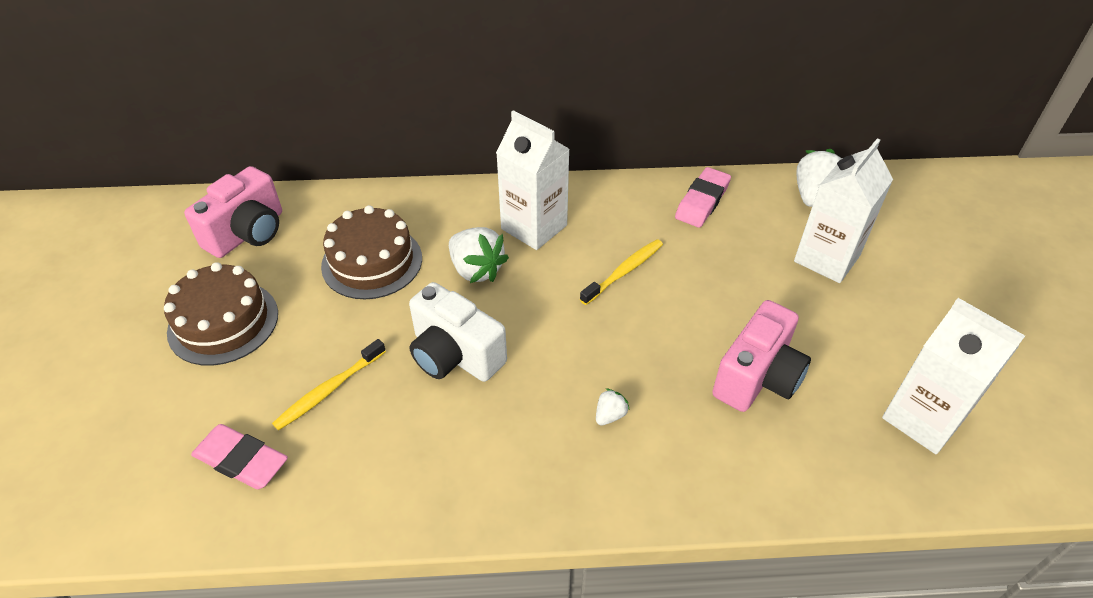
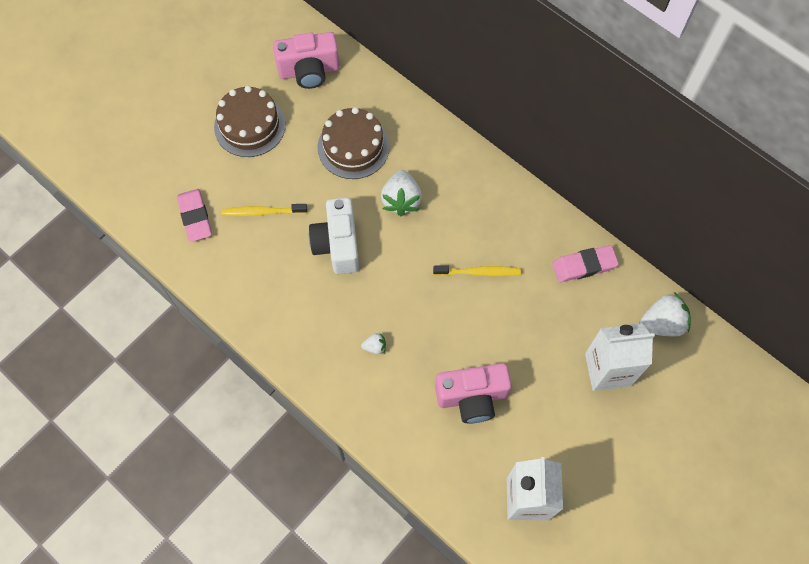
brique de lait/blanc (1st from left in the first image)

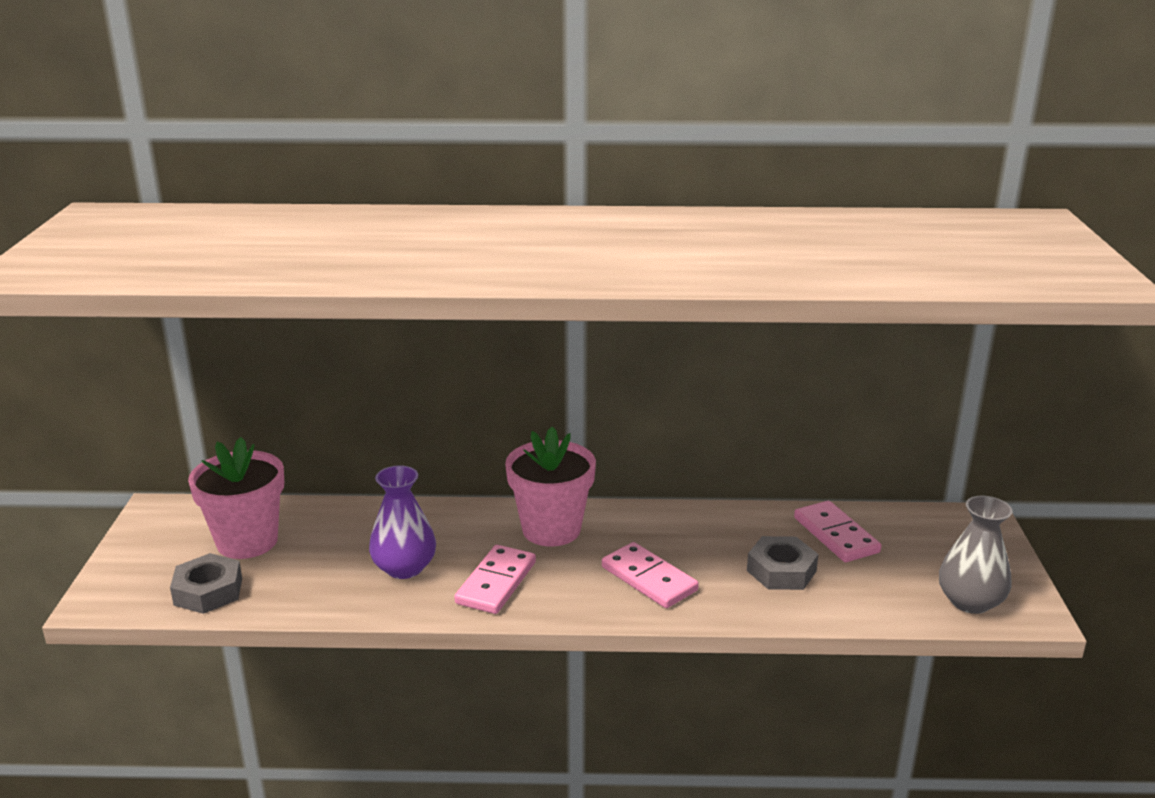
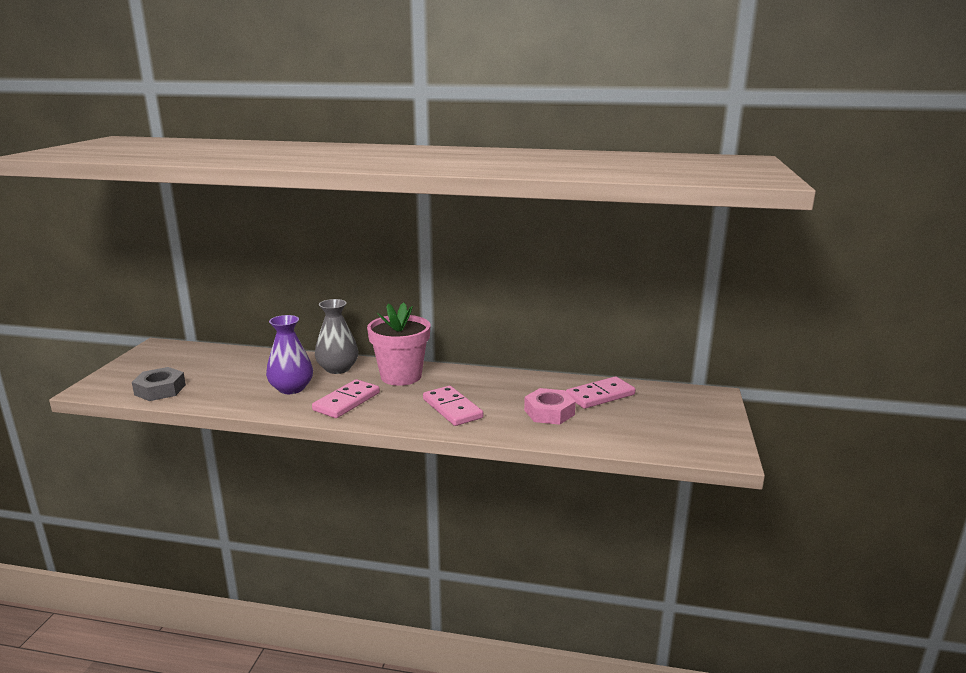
pot de fleurs/rose (1st from left in the first image)
vase/gris
écrou/rose
domino/rose (3rd from left)

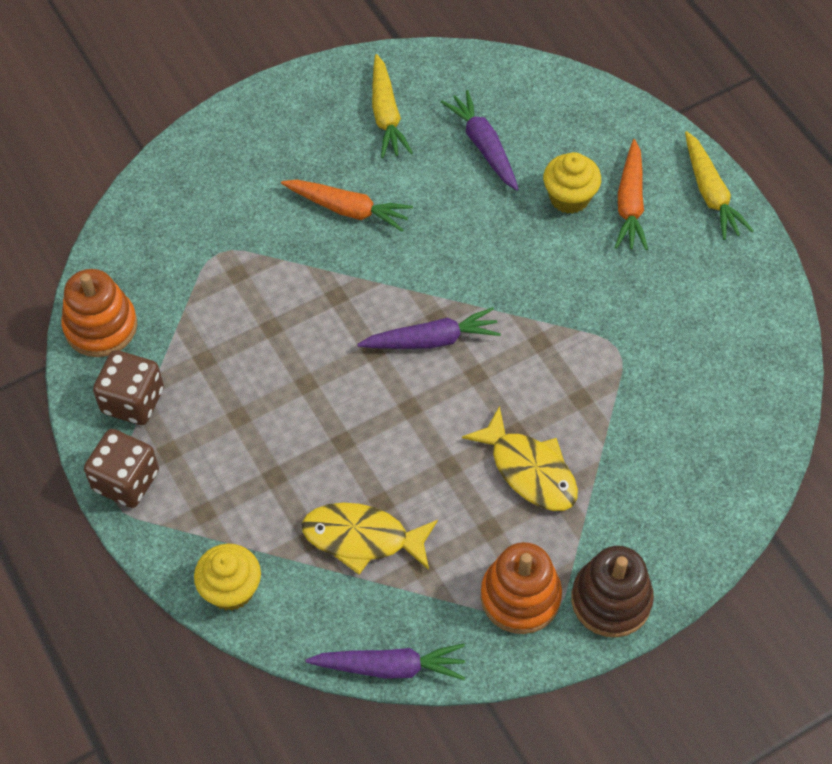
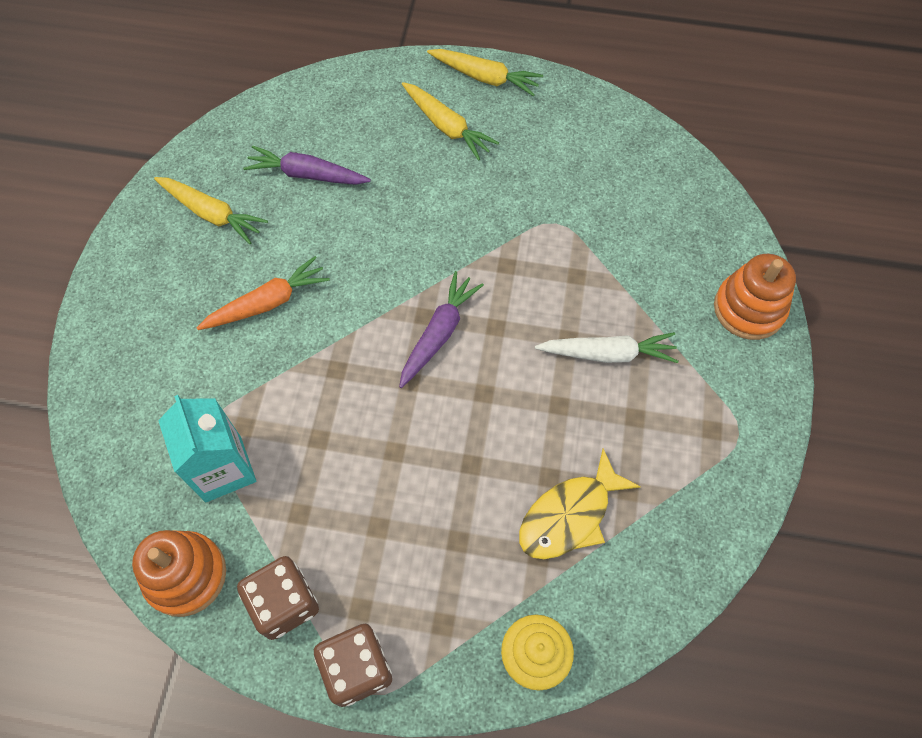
carotte/violet (1st from left in the first image)
muffin/jaune (2nd from left in the first image)
jouet à empiler/marron
brique de lait/turquoise
jouet à empiler/orange (2nd from left)
carotte/blanc
carotte/jaune (2nd from left)

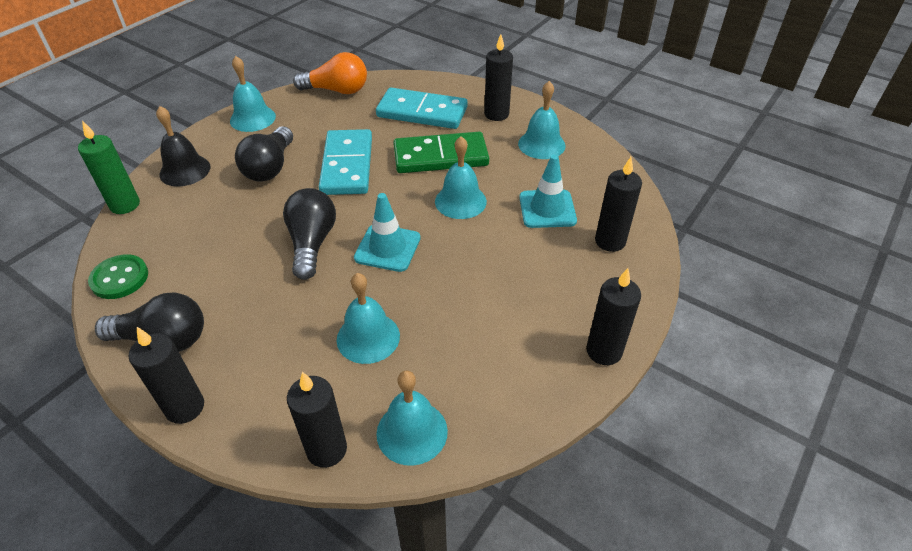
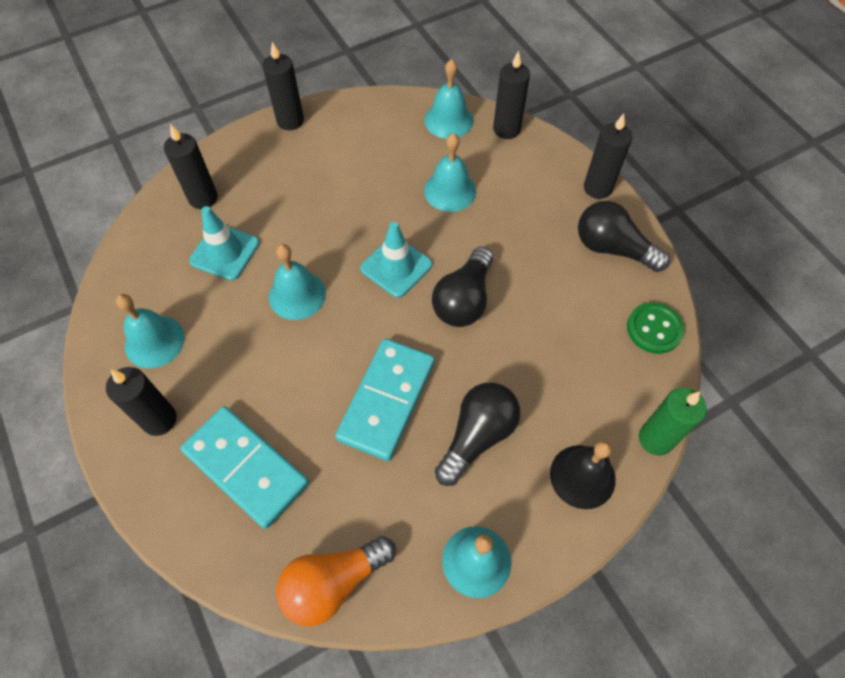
domino/vert
ampoule/orange

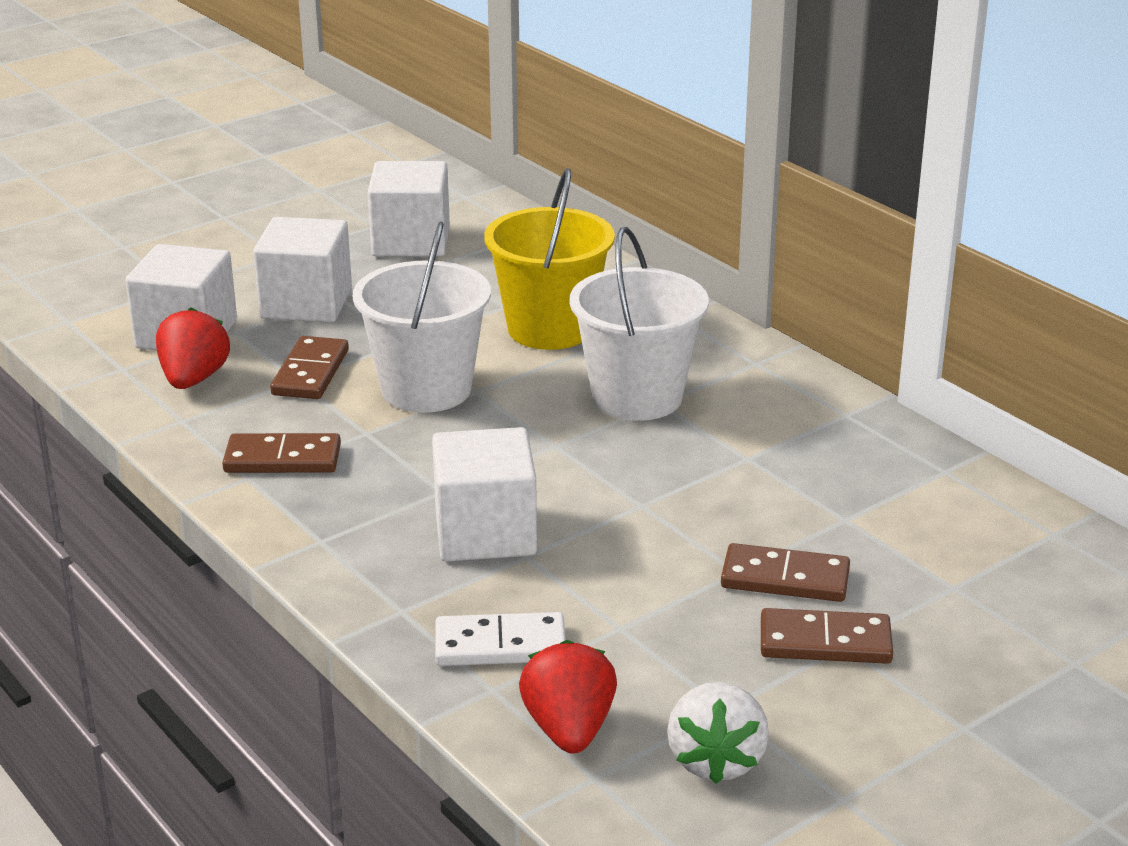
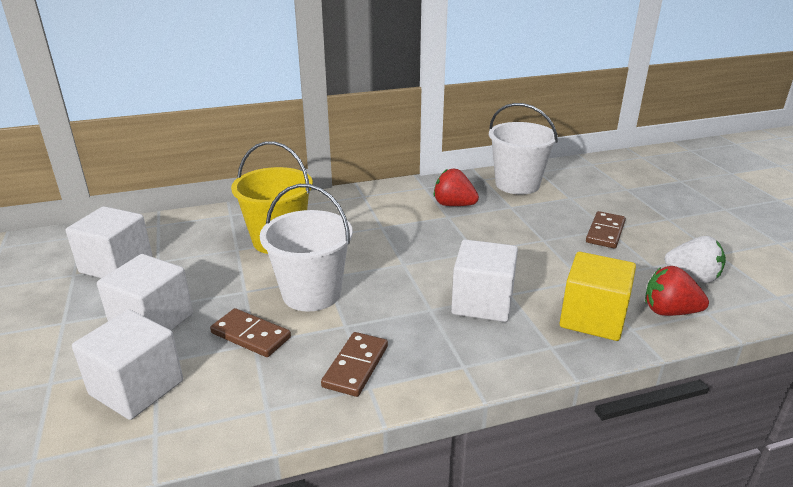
domino/marron (3rd from left in the first image)
fraise/rouge (1st from left)
seau/blanc (2nd from left)
cube/jaune

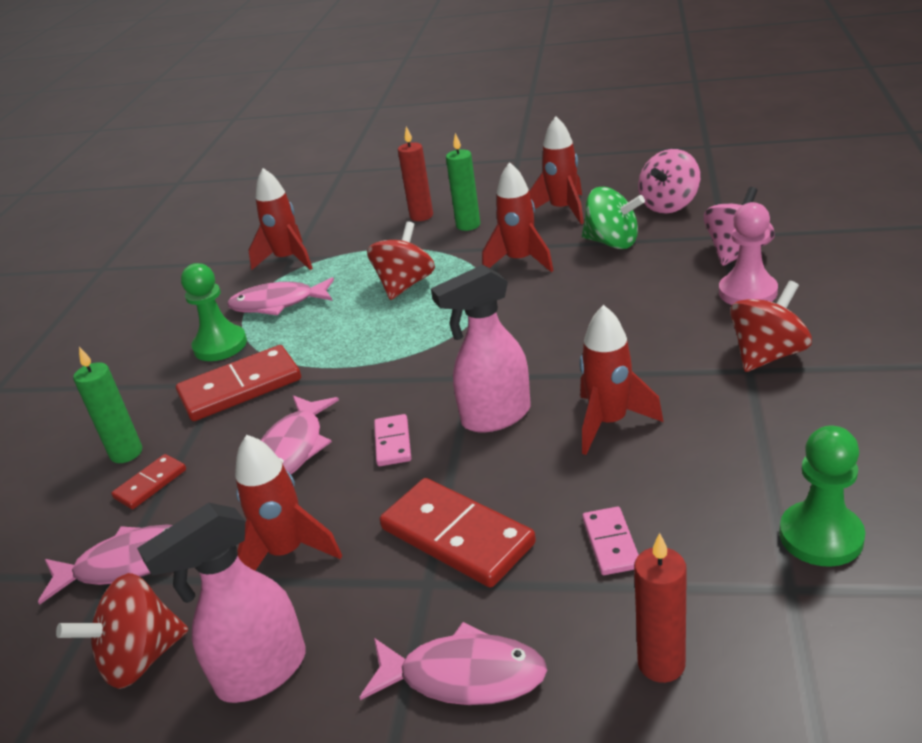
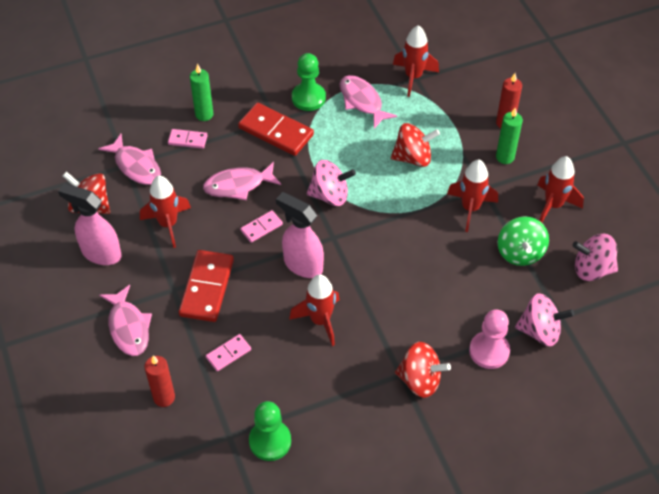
toupie/rose (1st from left)
domino/rose (1st from left)

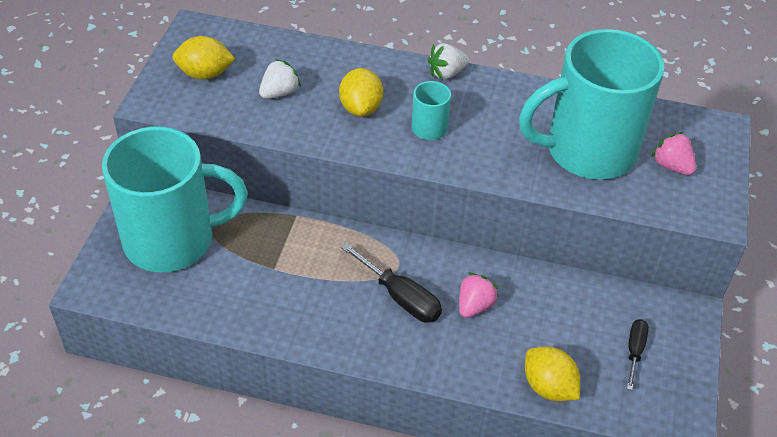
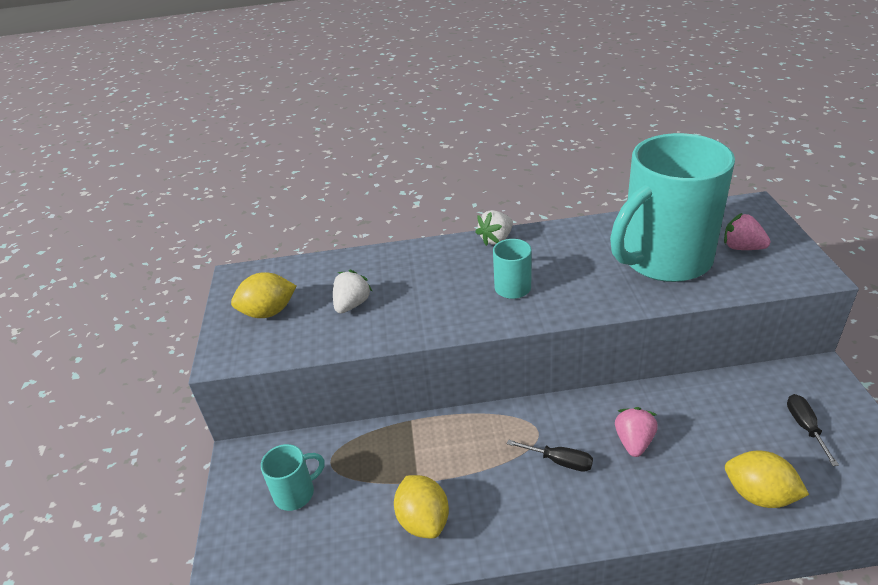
citron/jaune (2nd from left)
tasse/turquoise (1st from left)
tournevis/noir (1st from left)

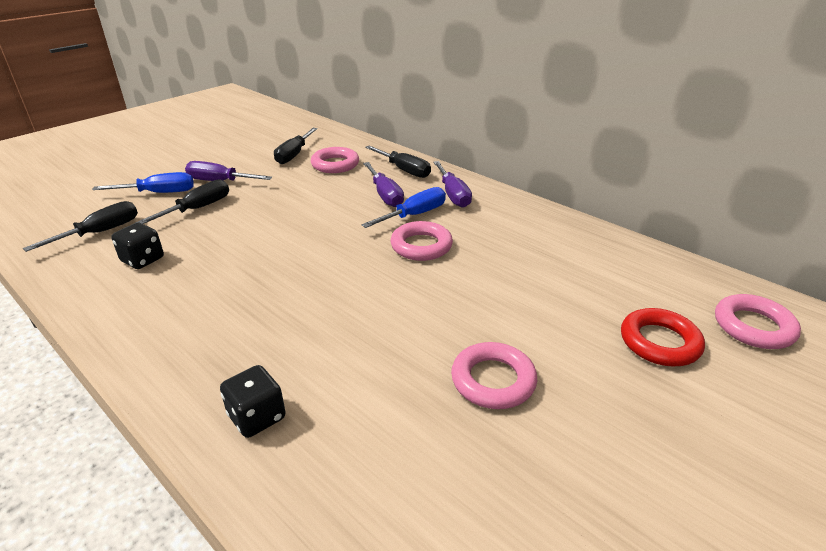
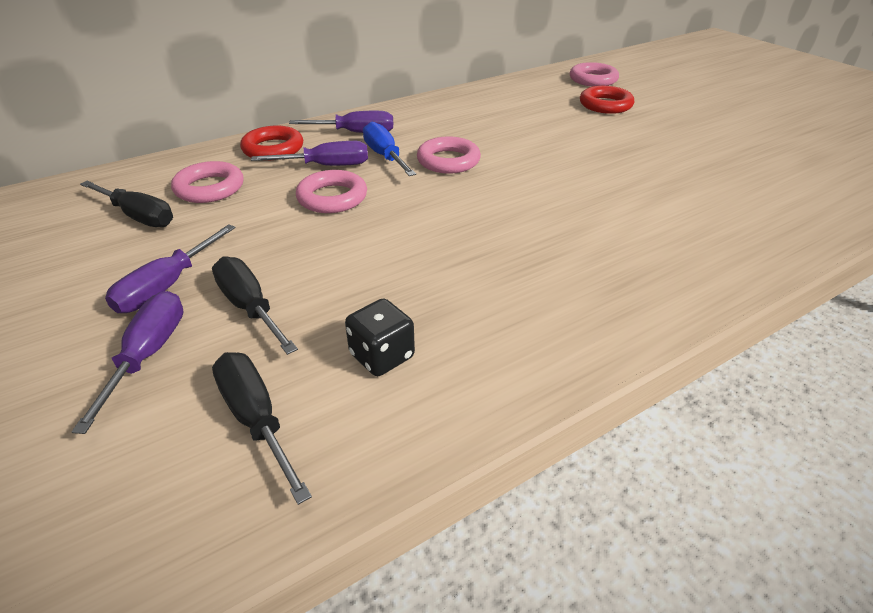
dé/noir (2nd from left in the first image)
anneau/rose (2nd from left)
anneau/rouge (1st from left)
tournevis/violet (1st from left)

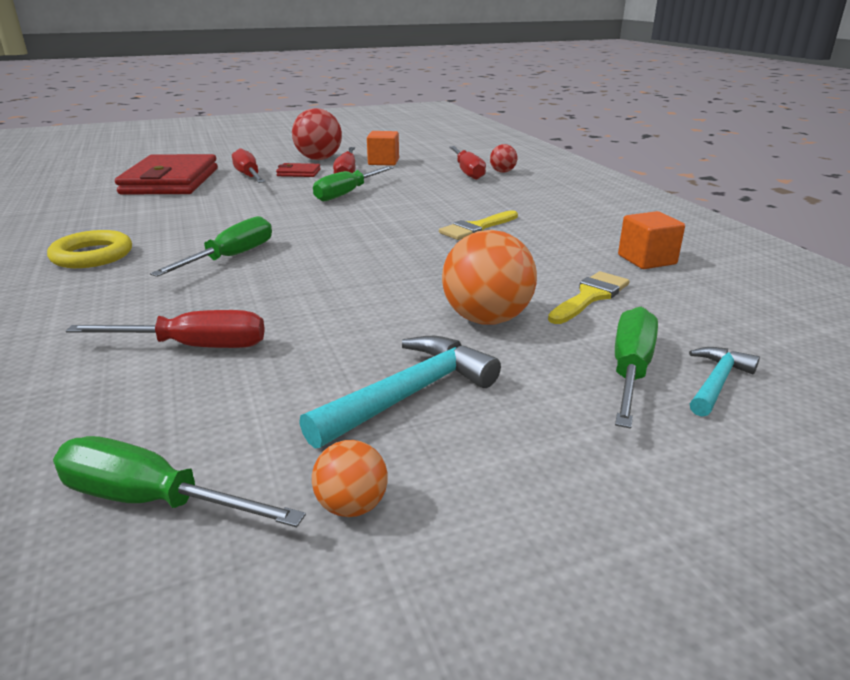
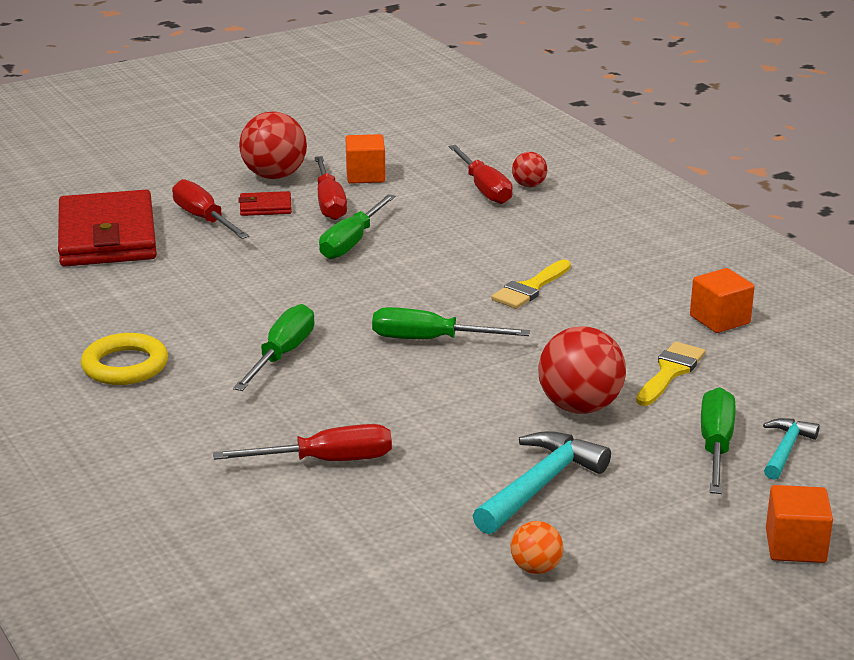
cube/orange (3rd from left)
tournevis/vert (3rd from left)
balle/rouge (3rd from left)

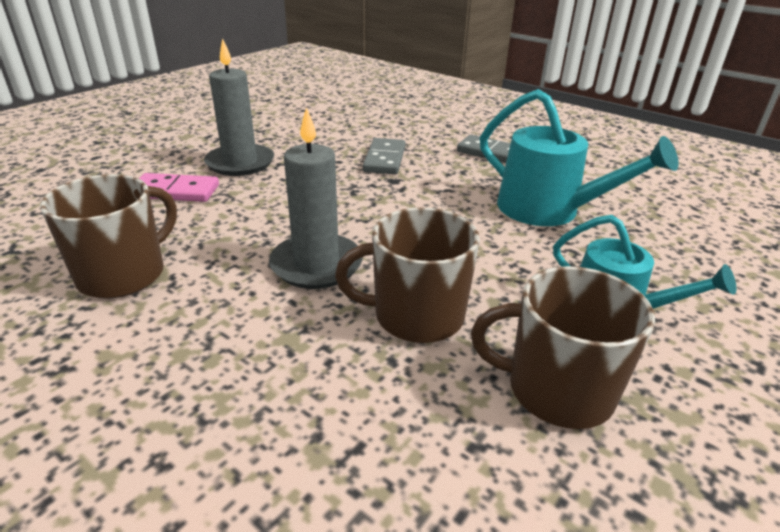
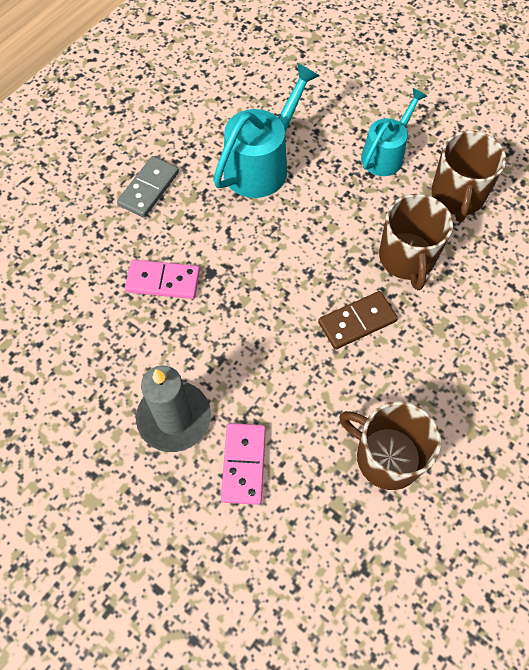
domino/marron
domino/rose (1st from left)

